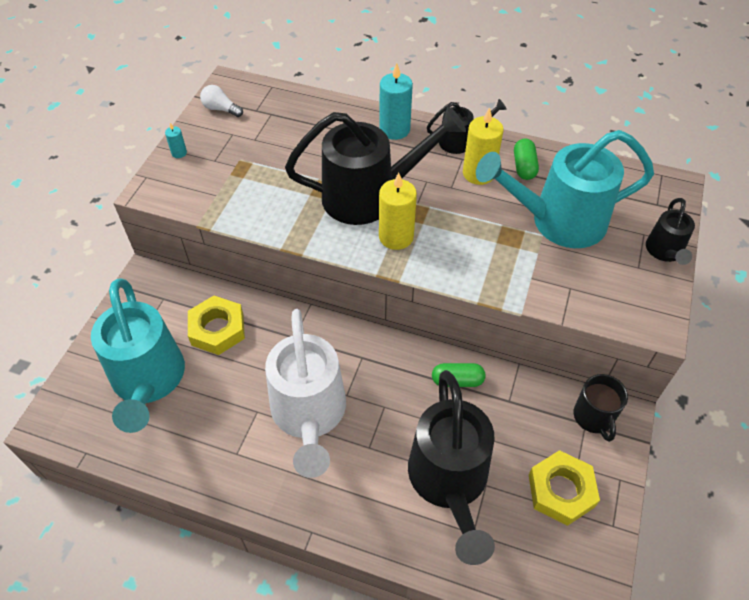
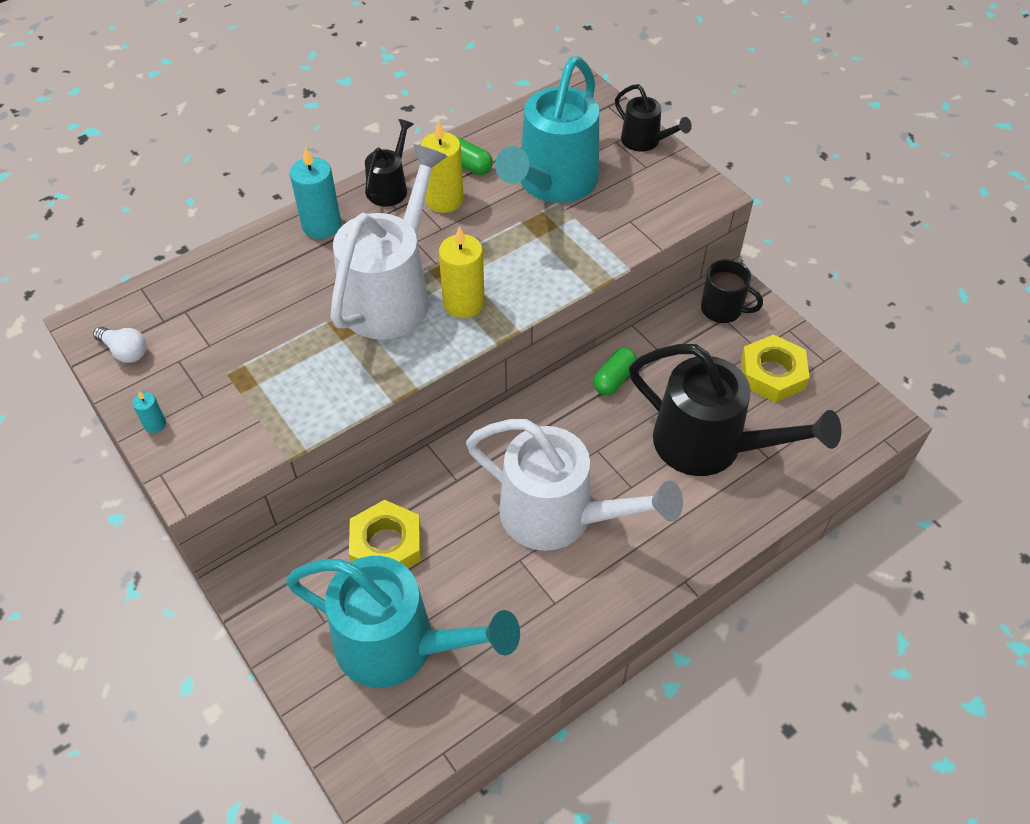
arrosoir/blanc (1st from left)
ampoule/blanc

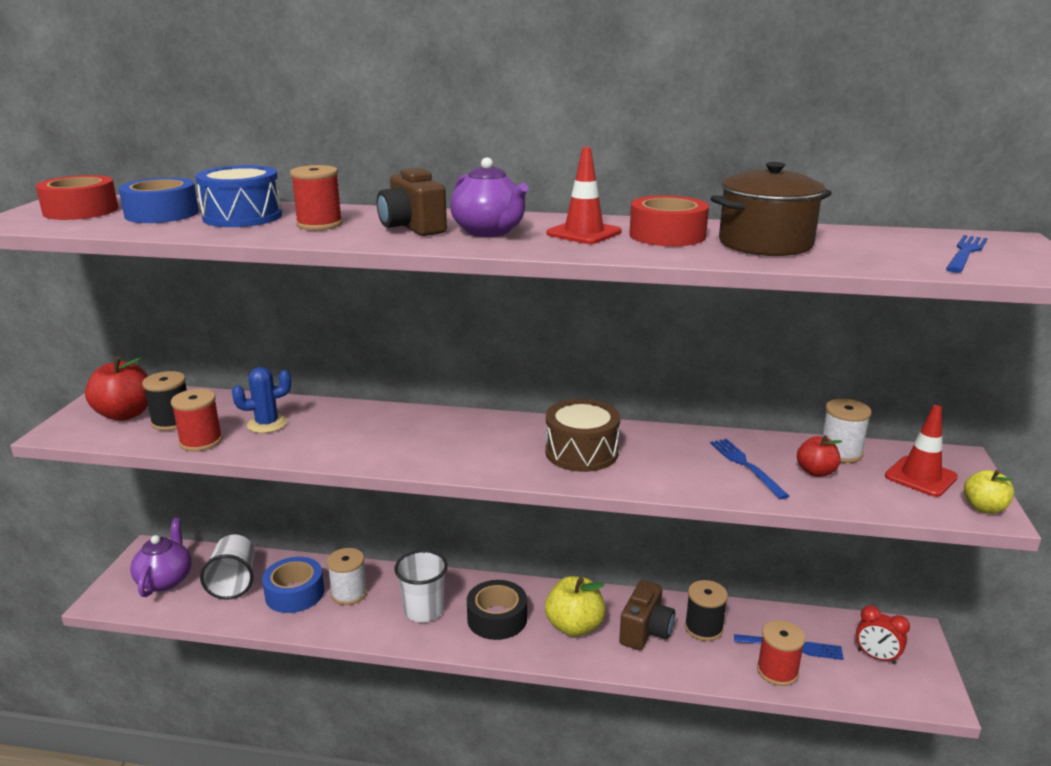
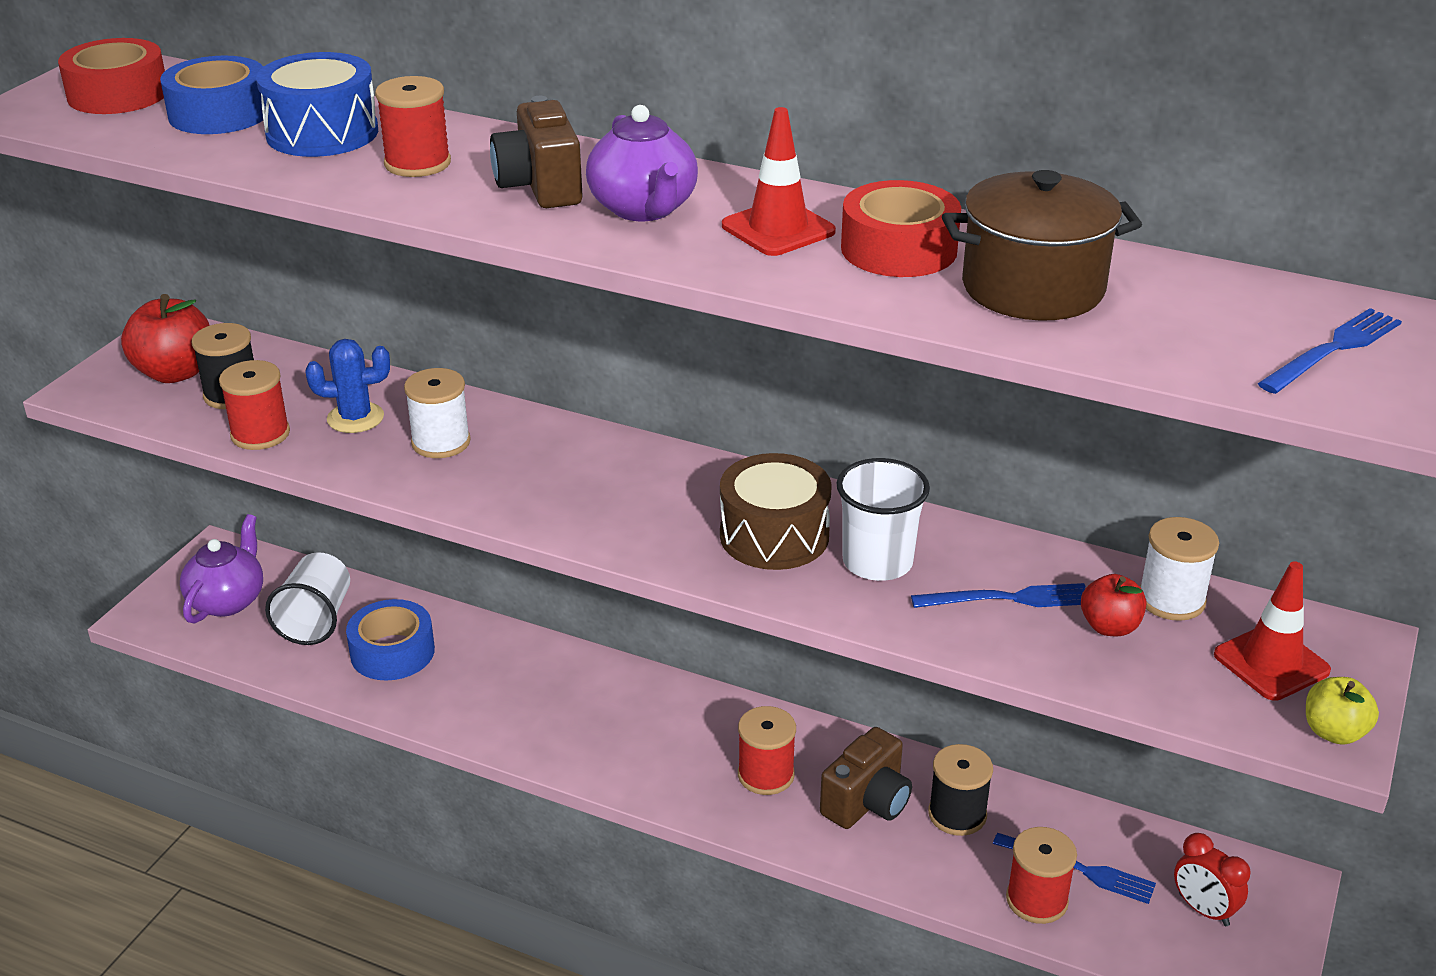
ruban adhésif/noir
bobine/blanc (1st from left)
gobelet/blanc (2nd from left)
bobine/rouge (3rd from left)
fourchette/bleu (1st from left)

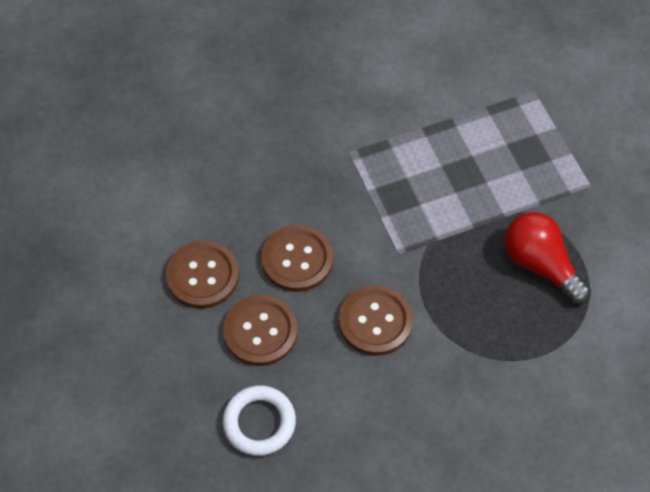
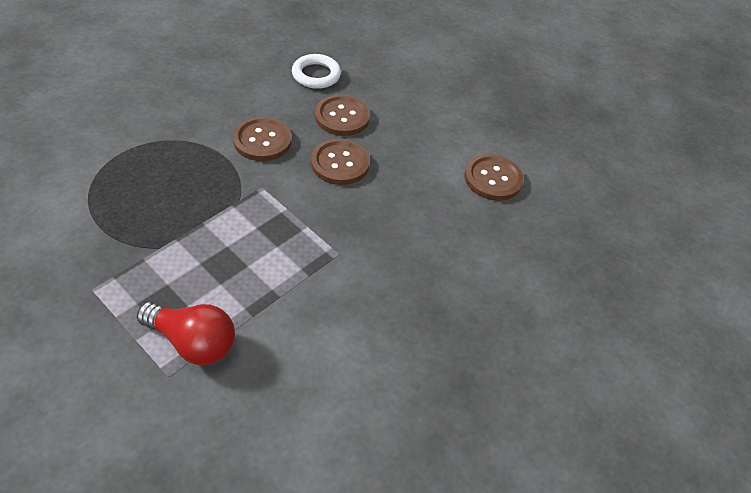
bouton/marron (4th from left)
ampoule/rouge

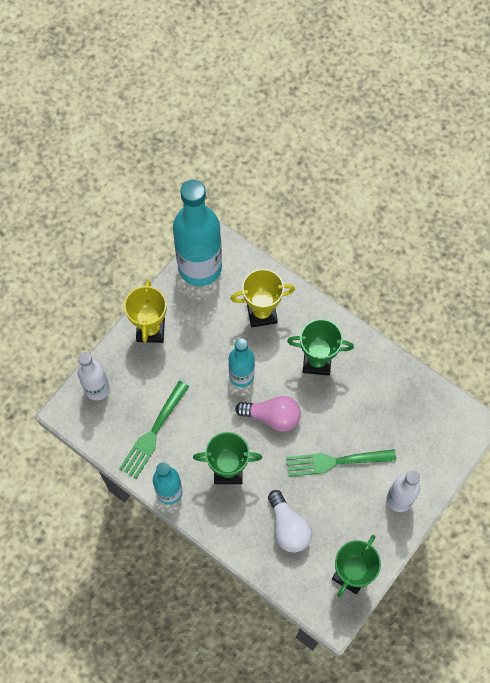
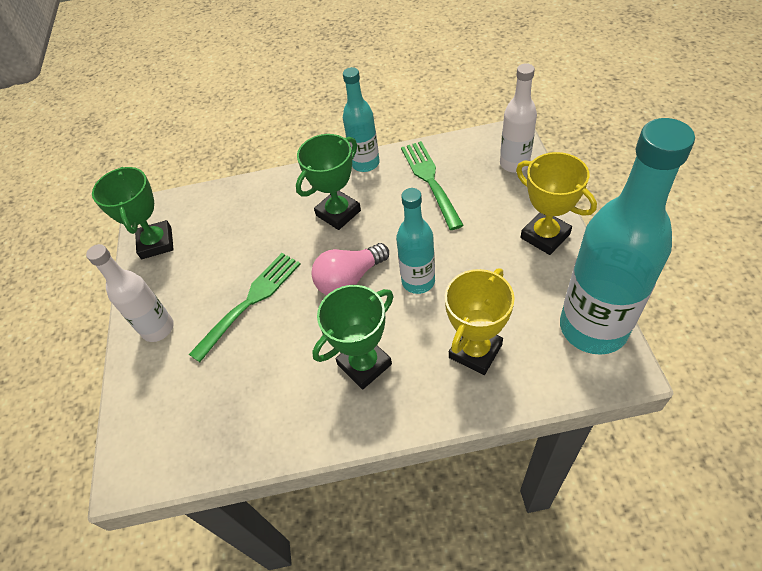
ampoule/blanc

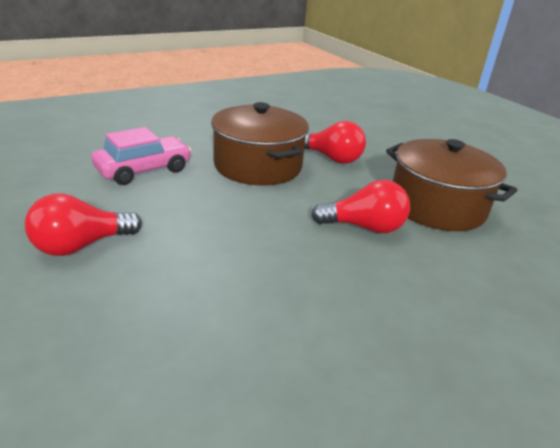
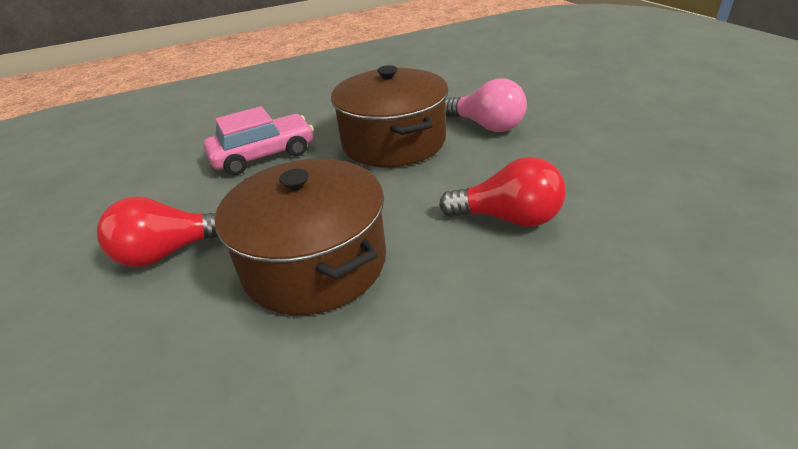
marmite/marron (1st from left)
ampoule/rose

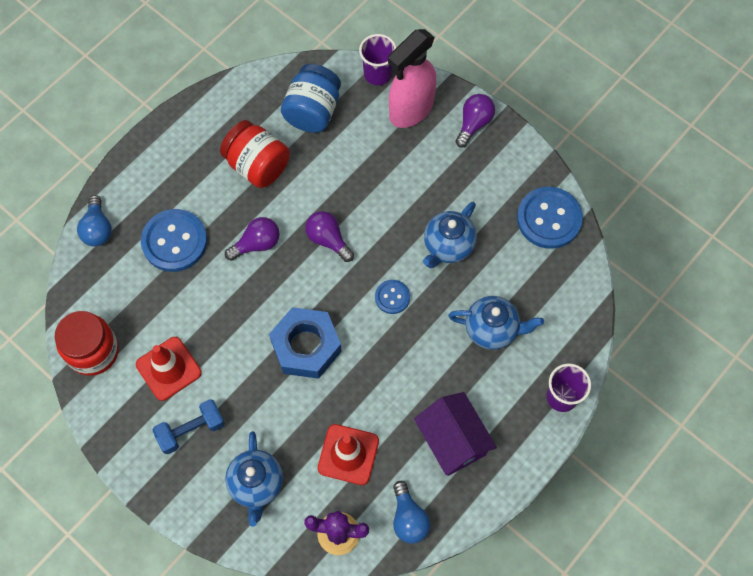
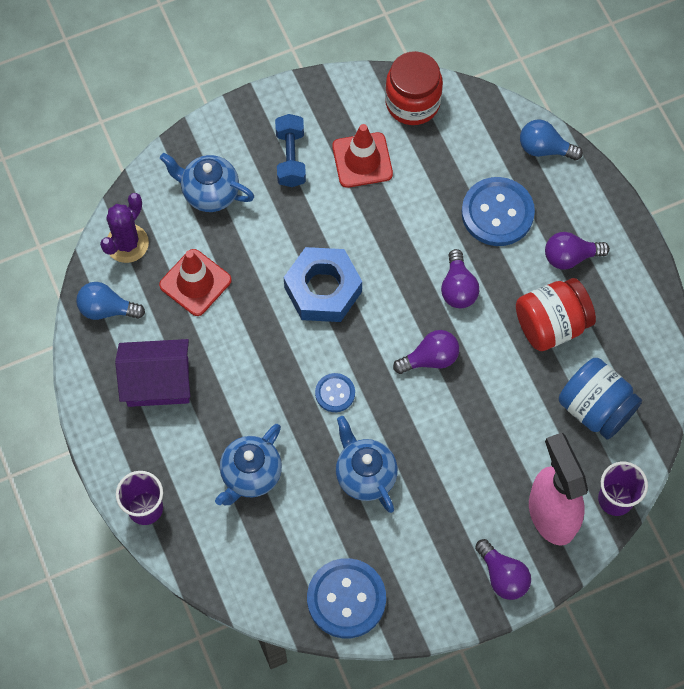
ampoule/violet (4th from left)

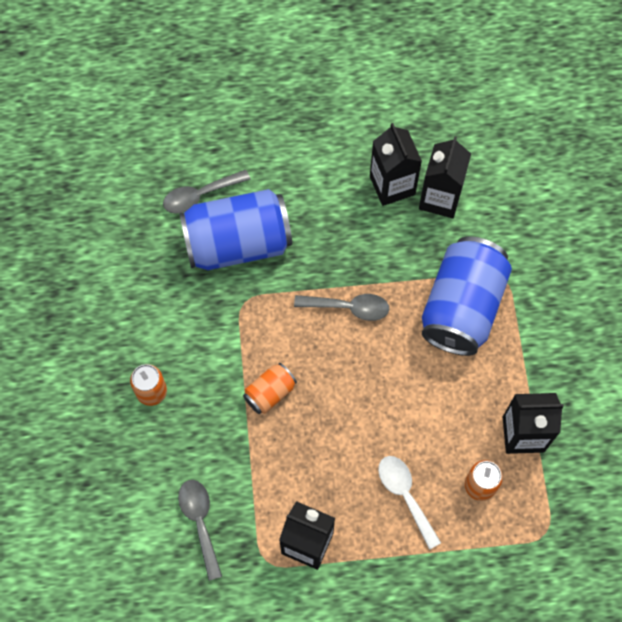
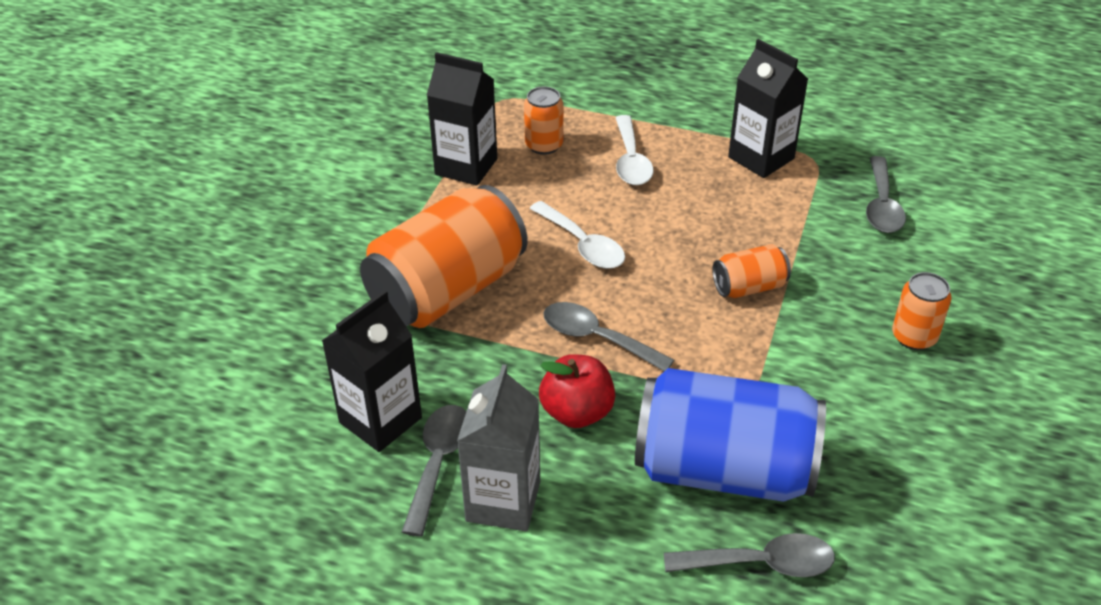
brique de lait/gris
cuillère/blanc (1st from left)
pomme/rouge
cuillère/gris (1st from left)
canette/orange (1st from left)

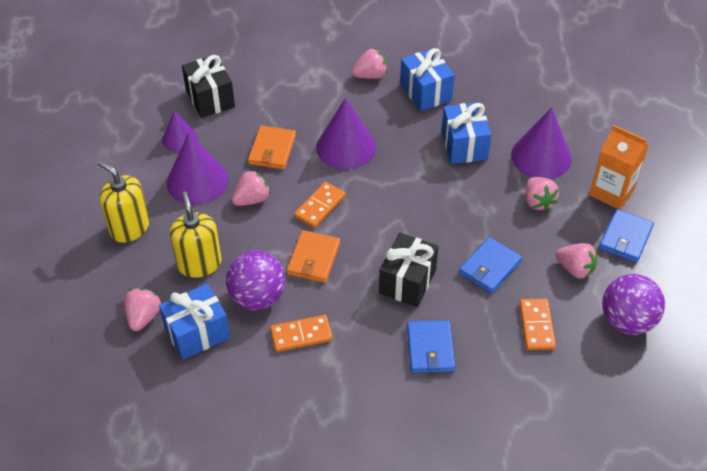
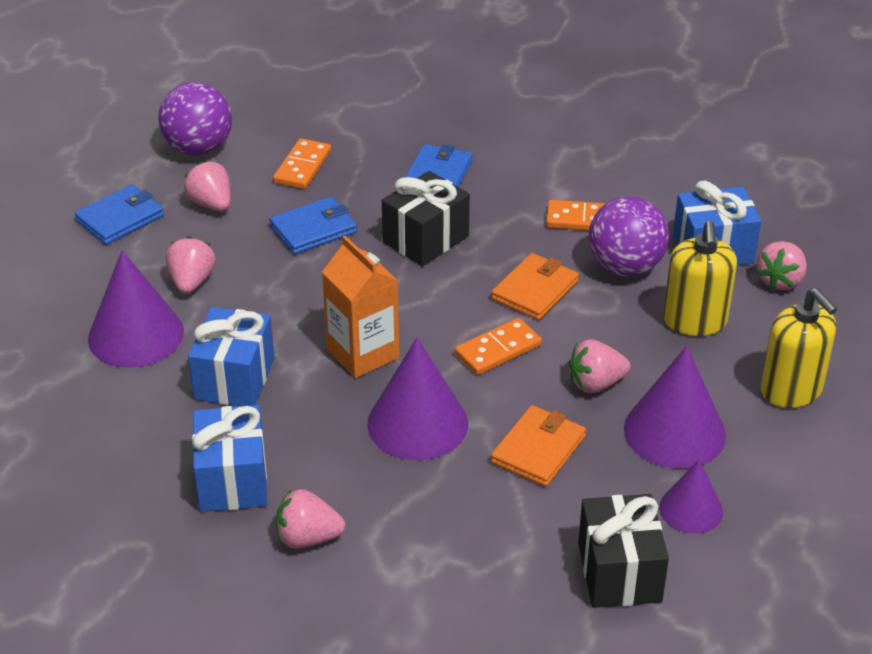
brique de lait/orange

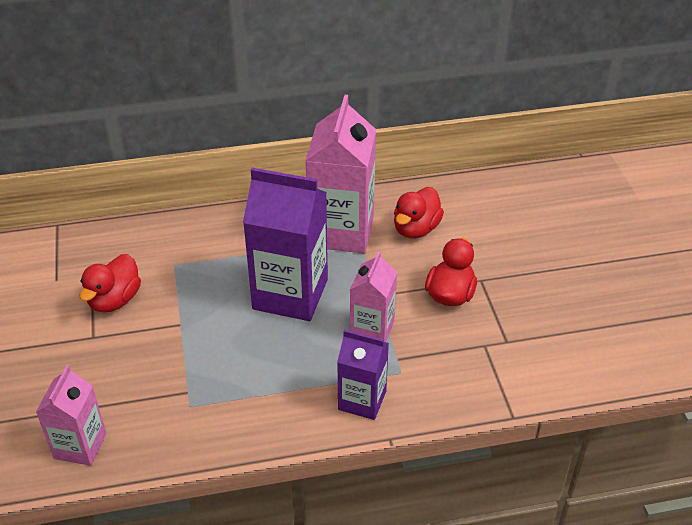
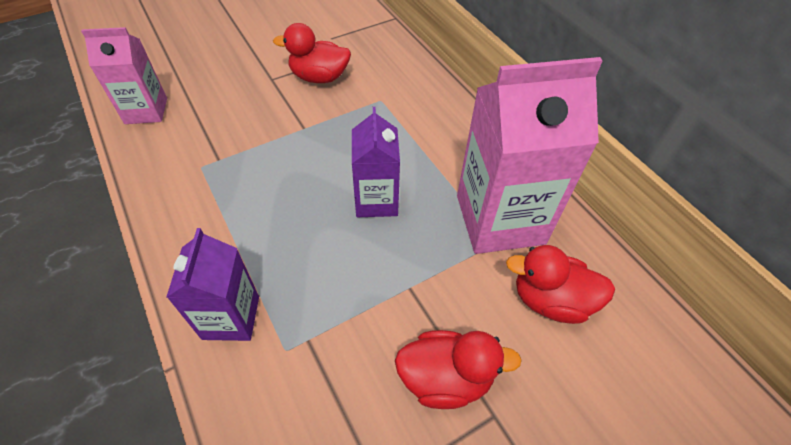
brique de lait/rose (3rd from left in the first image)
brique de lait/violet (2nd from left)

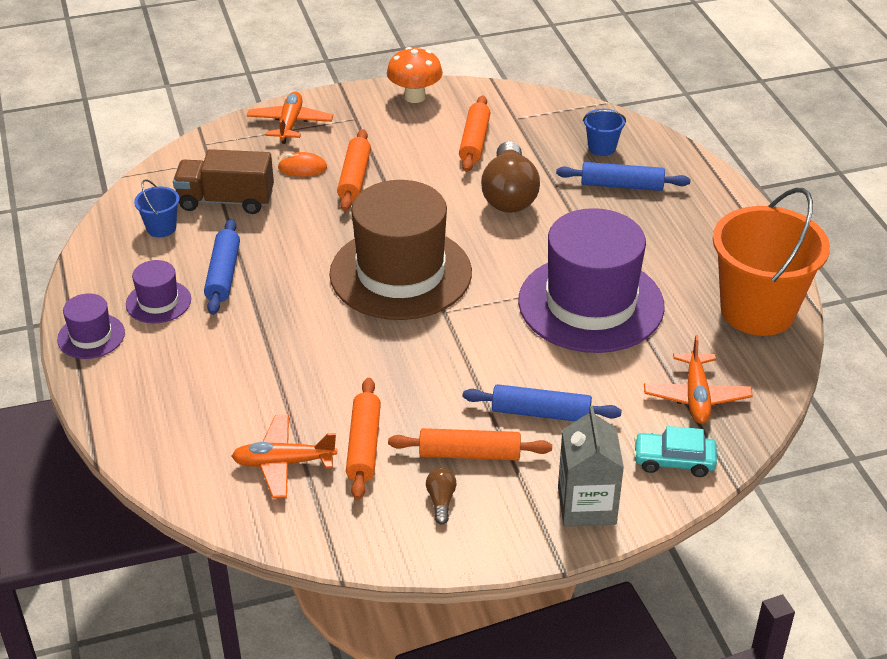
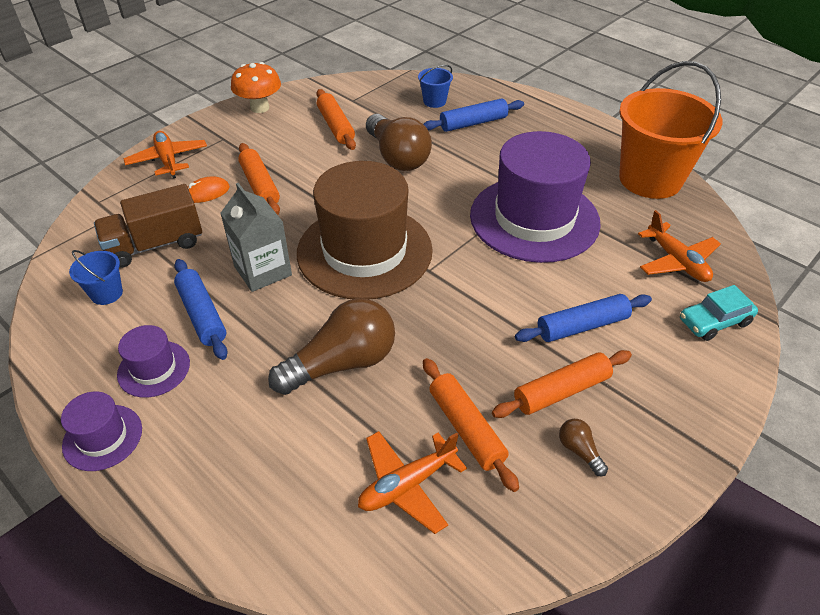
ampoule/marron (1st from left)
brique de lait/gris

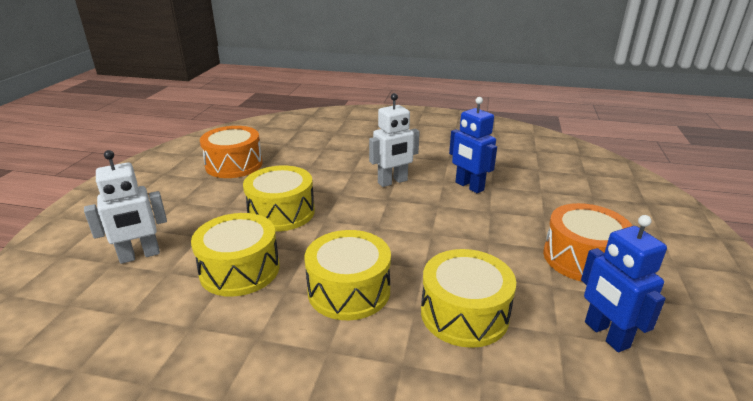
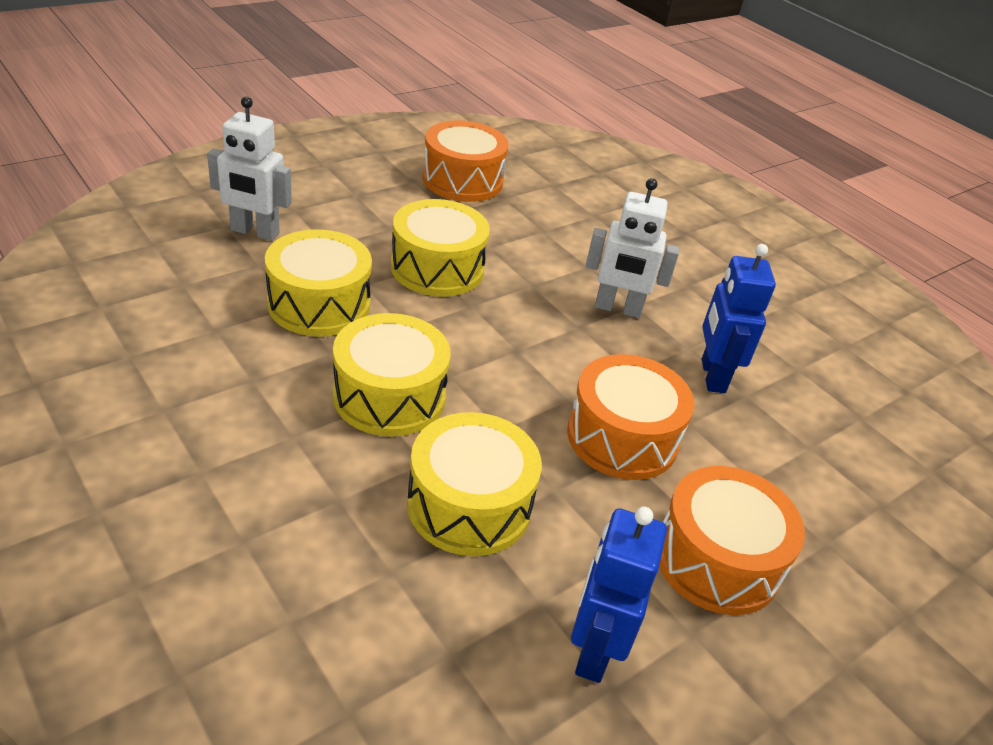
tambour/orange (2nd from left)

